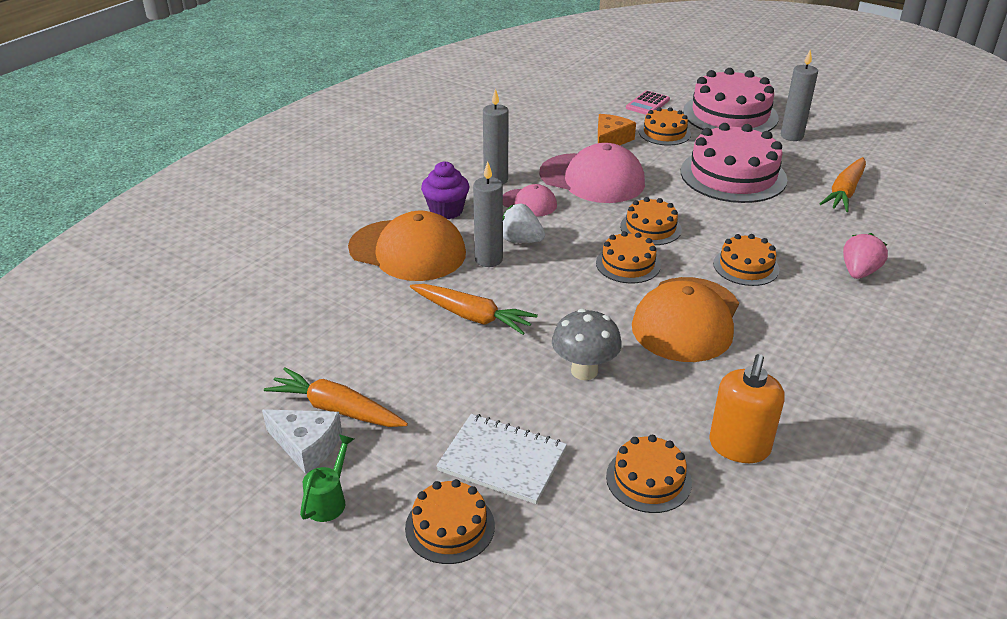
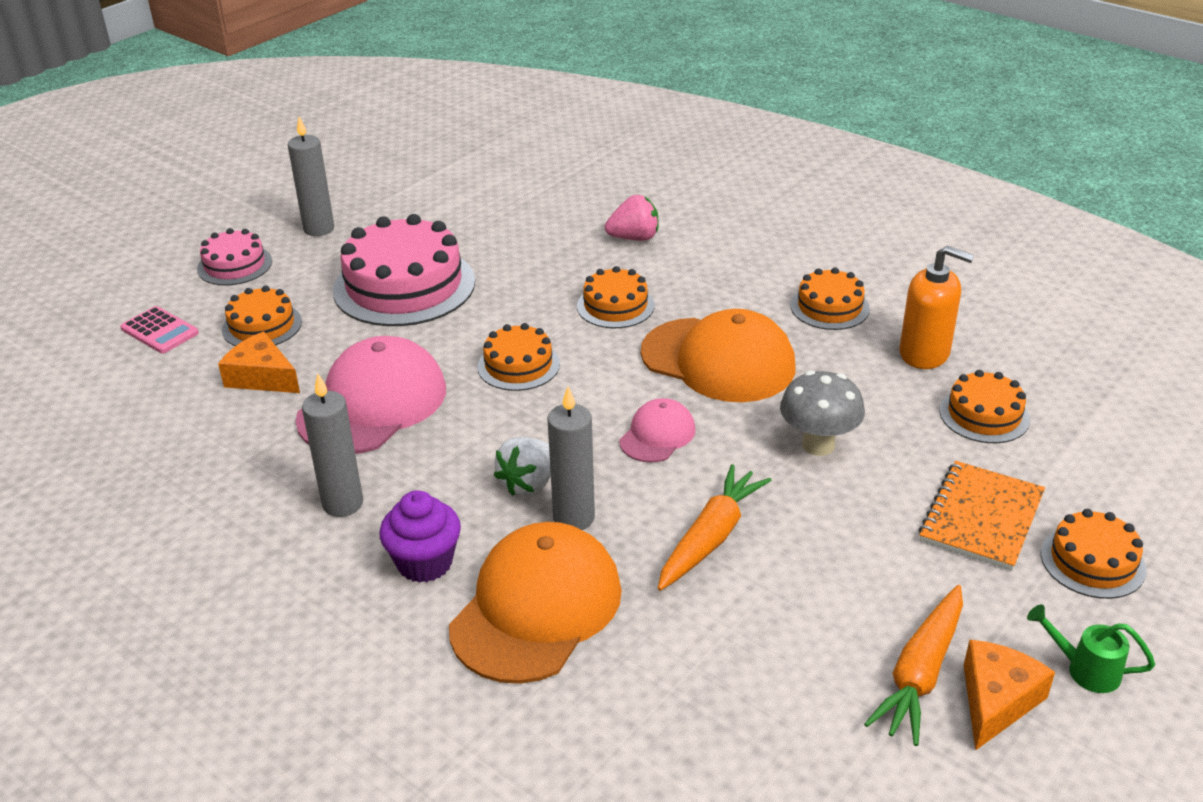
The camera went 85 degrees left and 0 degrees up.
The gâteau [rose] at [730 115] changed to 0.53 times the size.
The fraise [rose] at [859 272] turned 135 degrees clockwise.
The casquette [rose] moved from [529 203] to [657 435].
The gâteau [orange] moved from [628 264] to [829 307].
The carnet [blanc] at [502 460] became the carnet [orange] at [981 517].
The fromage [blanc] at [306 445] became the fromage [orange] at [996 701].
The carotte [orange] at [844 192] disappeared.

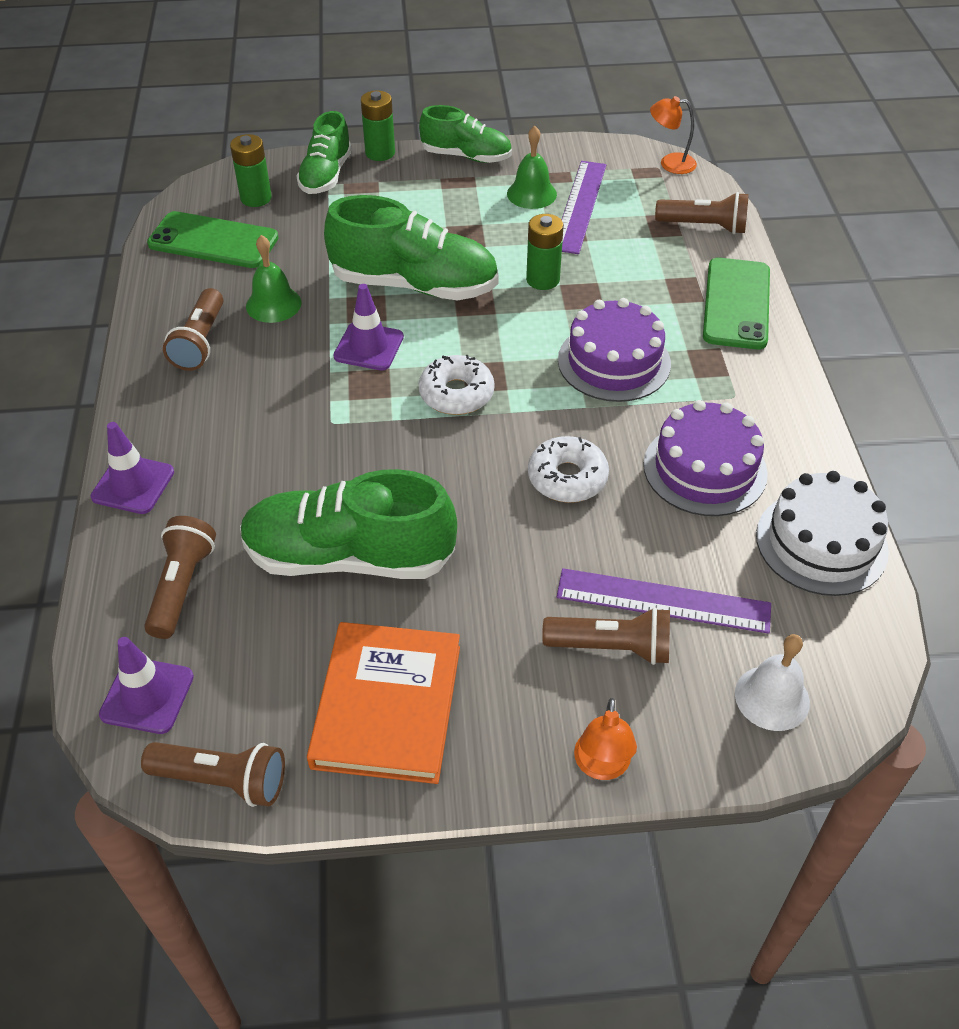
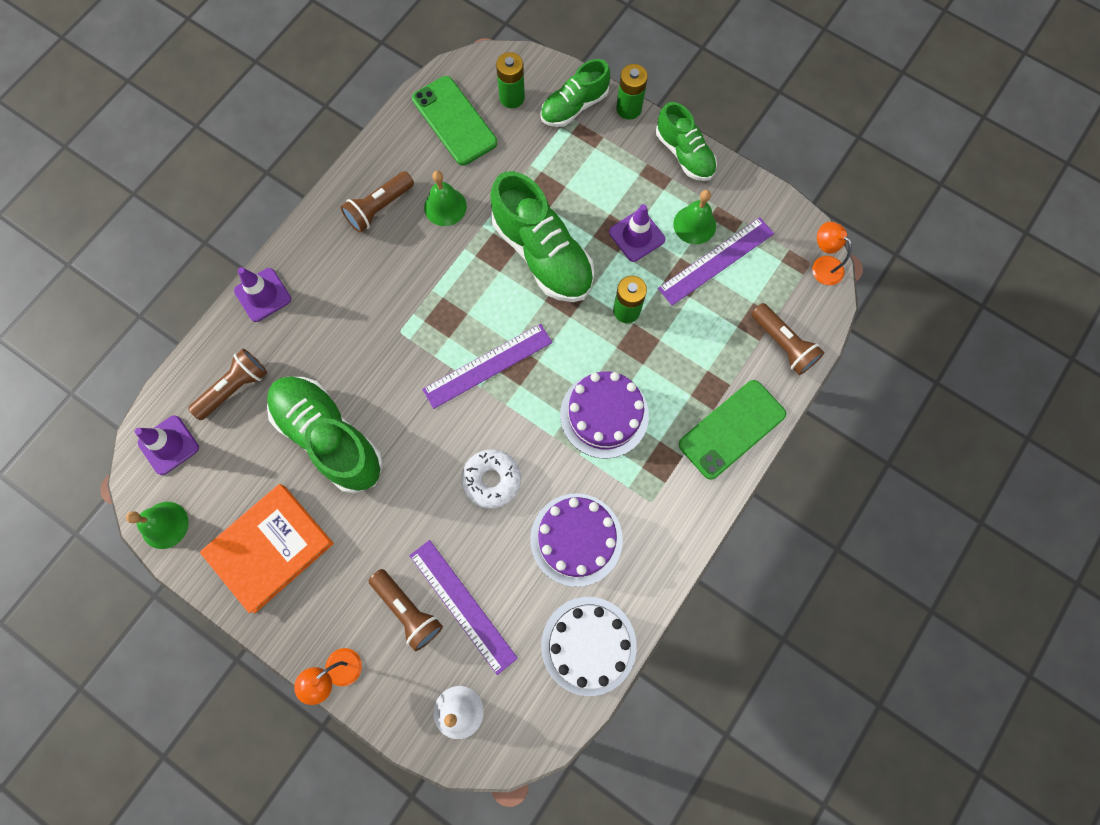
The camera went 40 degrees right and 25 degrees up.
The lampe de poche [marron] at [223 780] was replaced by the cloche [vert] at [164 525].
The beignet [blanc] at [456 394] was replaced by the règle [violet] at [487 365].
The cône de chantier [violet] moved from [369 347] to [636 236].

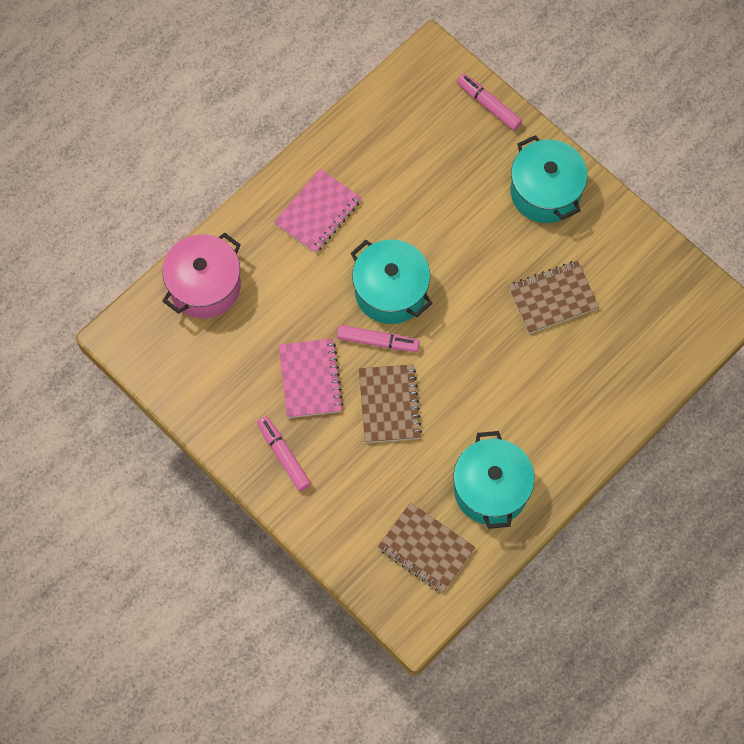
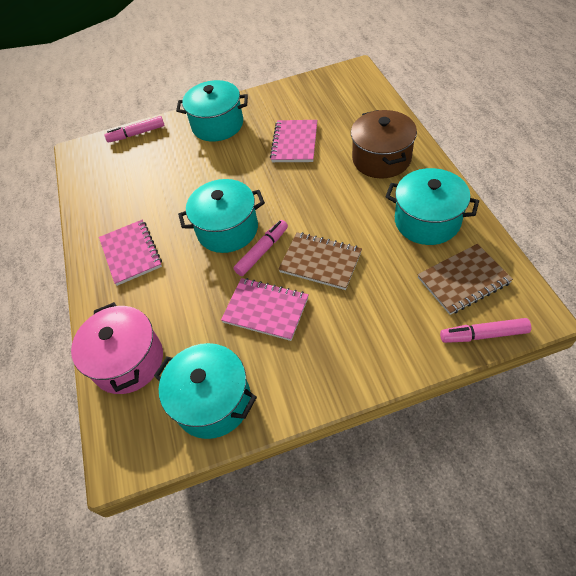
The camera went 55 degrees left and 15 degrees down.
The marmite [turquoise] at [213 401] appeared.
The carnet [marron] at [552 298] became the carnet [rose] at [294 143].
The marmite [marron] at [381 159] appeared.
The feutre [rose] moved from [283 456] to [483 335].

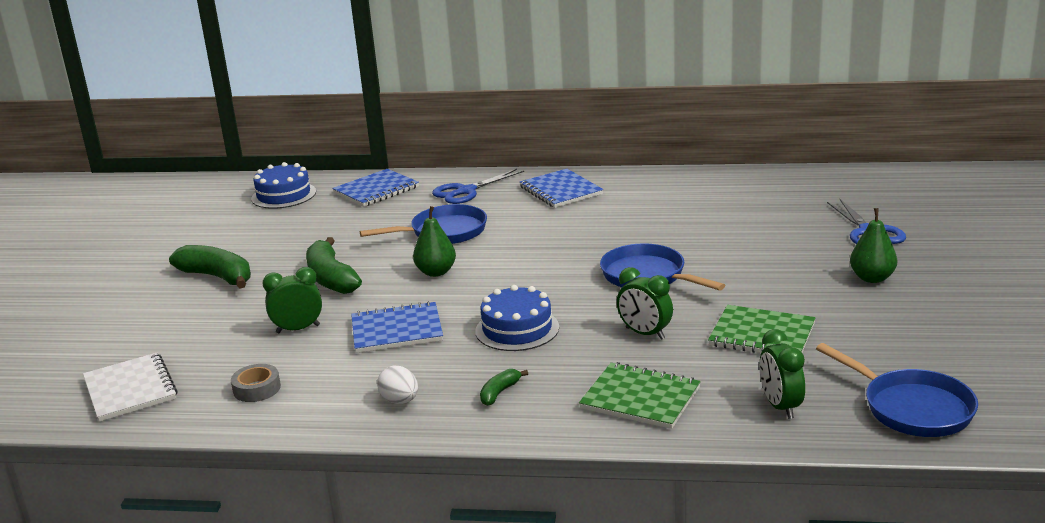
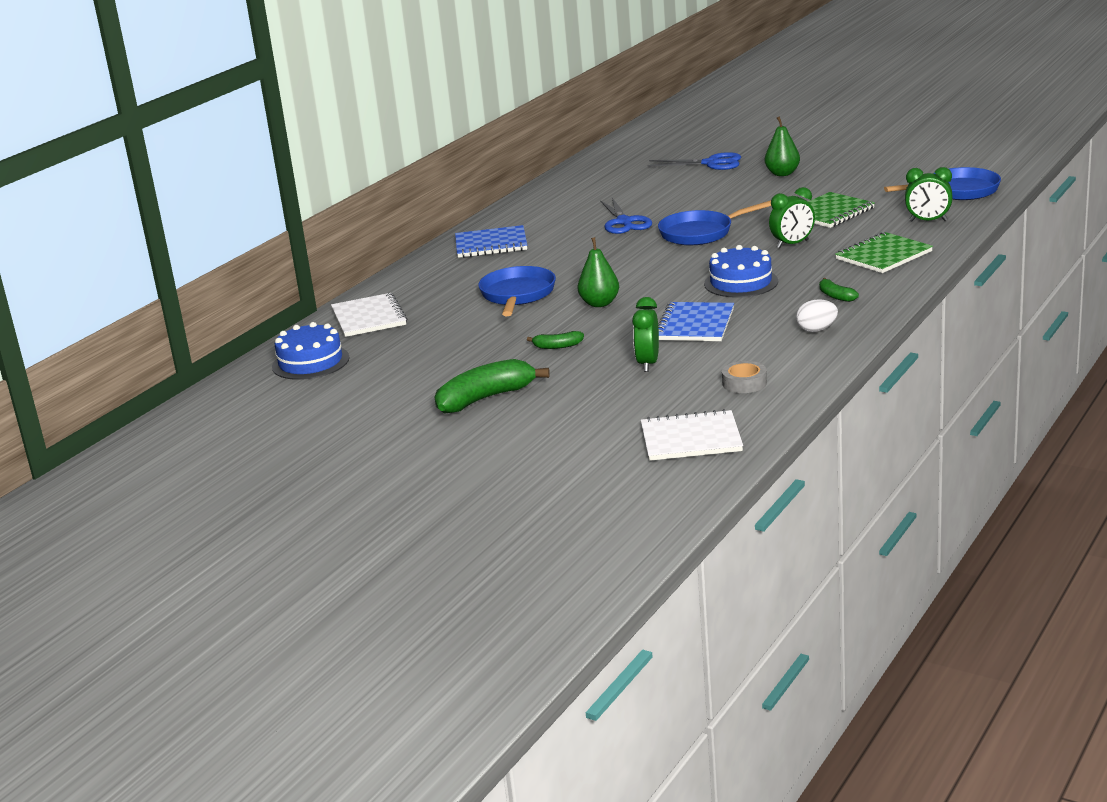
The camera went 65 degrees left and 0 degrees up.
The carnet [bleu] at [376 190] became the carnet [blanc] at [368 318].
The banane [vert] at [331 278] changed to 0.49 times the size.
The ciseaux [bleu] moved from [466 191] to [624 222].

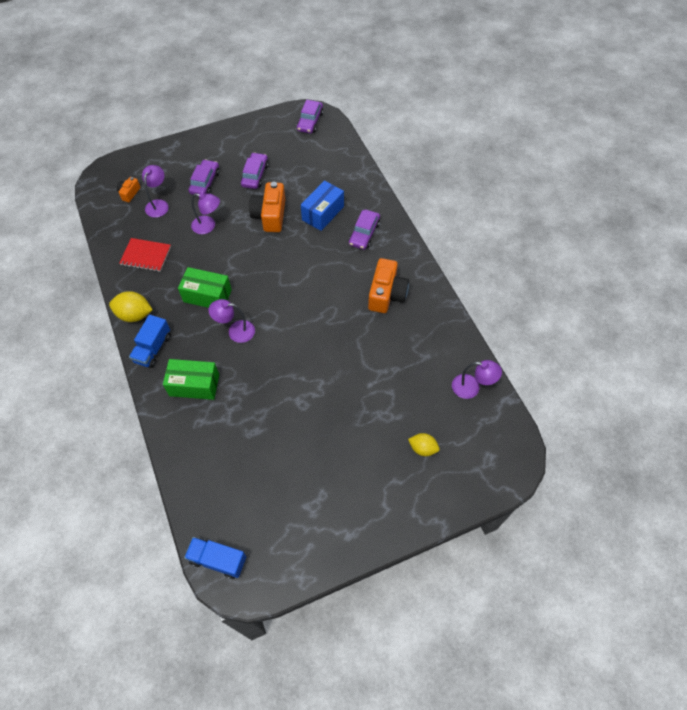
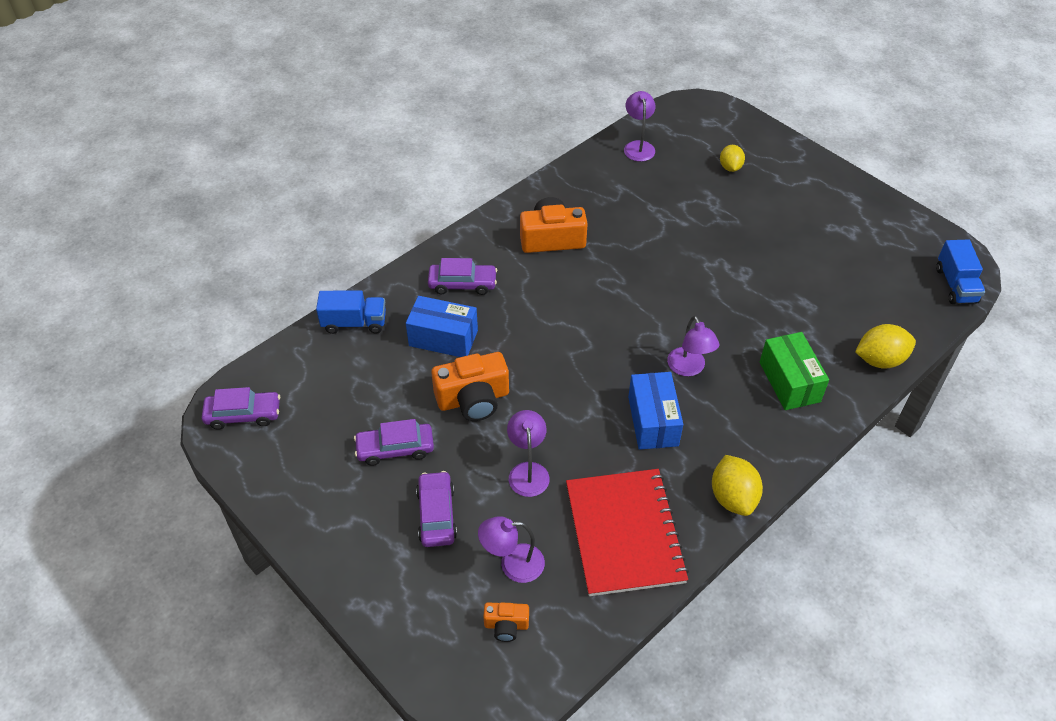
The camera went 110 degrees left and 10 degrees down.
The camion [bleu] moved from [153 348] to [354 323].
The voiture [violet] at [205 182] turned 90 degrees clockwise.
The carnet [rouge] at [146 256] changed to 1.74 times the size.
The boîte [vert] at [207 296] became the boîte [bleu] at [653 421].
The citron [jaune] at [880 360] appeared.

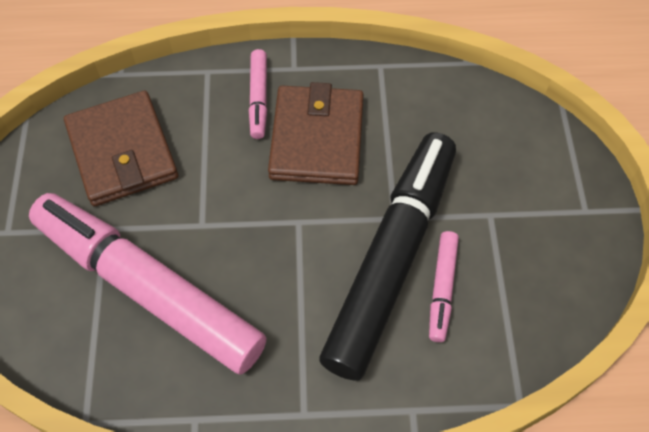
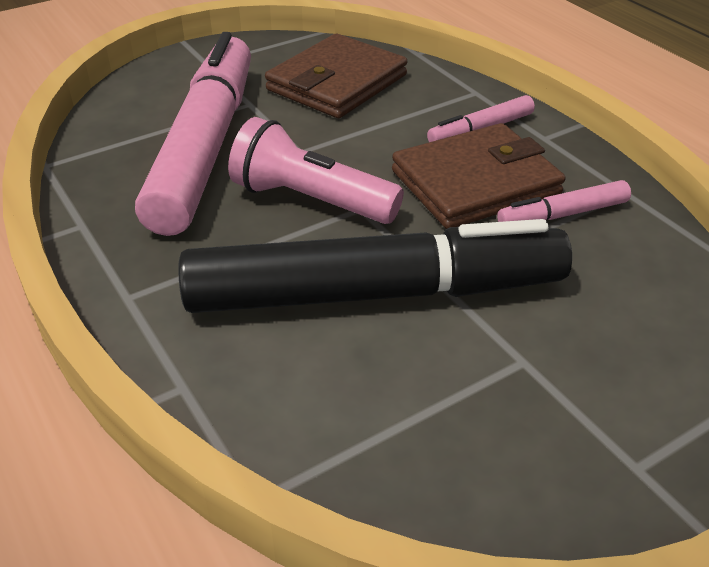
The camera went 60 degrees right and 20 degrees down.
The lampe de poche [rose] at [310 200] appeared.
The feutre [rose] moved from [442 289] to [562 214].

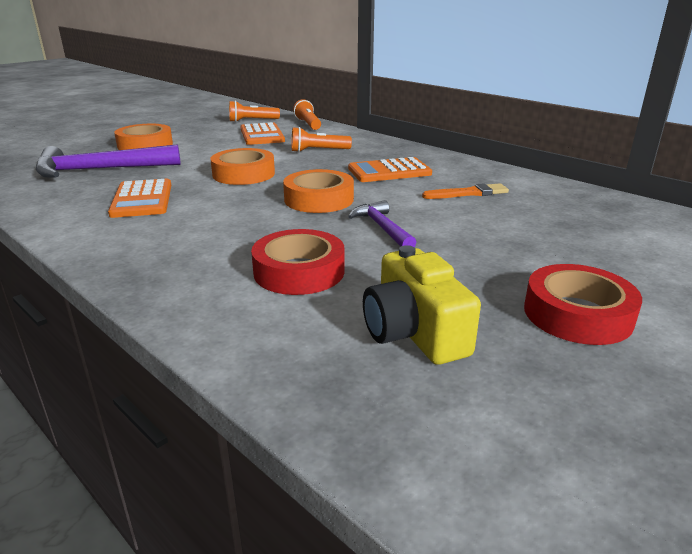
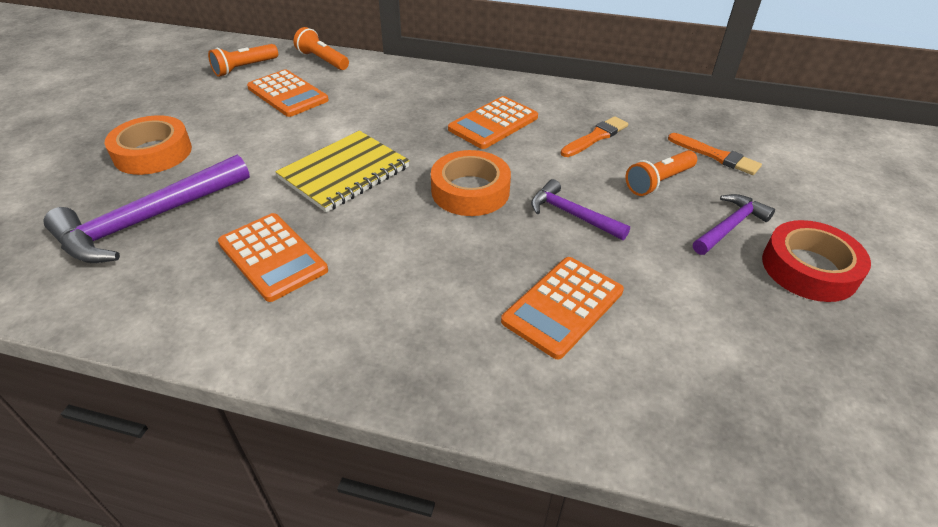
The camera went 30 degrees left and 15 degrees up.
The ruban adhésif [orange] at [243 174] was replaced by the carnet [jaune] at [344 173].
The ruban adhésif [rouge] at [299 271] was replaced by the calculatrice [orange] at [563 306].
The lampe de poche [orange] moved from [318 151] to [659 182].
The pinceau [orange] at [716 156] appeared.
The marteau [violet] at [730 226] appeared.
The appareil photo [jaune] at [414 332] disappeared.

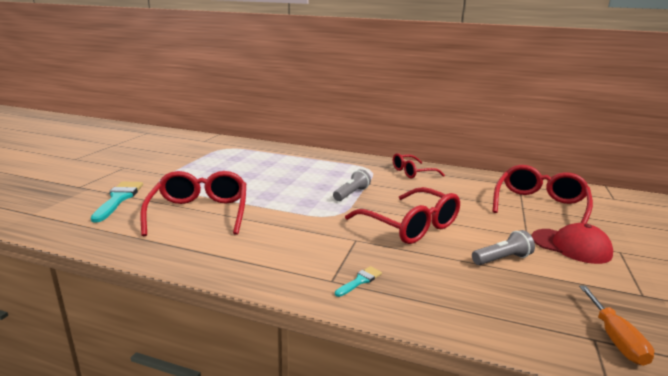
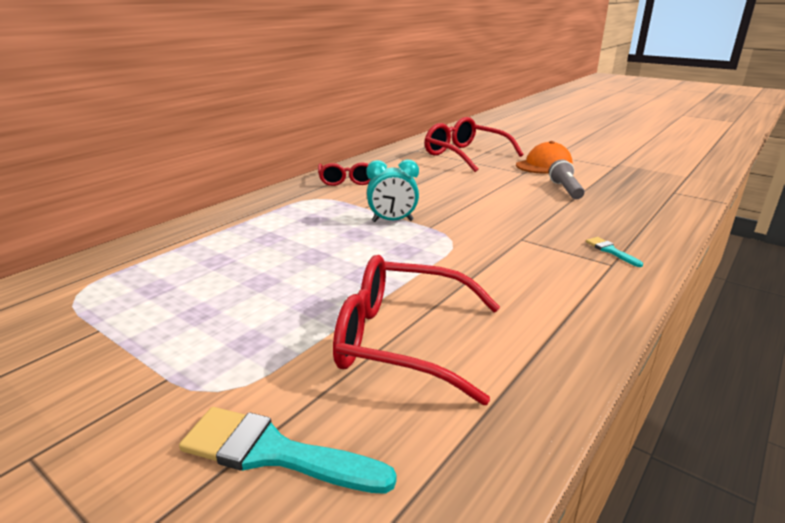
The camera went 70 degrees left and 5 degrees up.
The lampe de poche [gris] at [351 194] was replaced by the réveil [turquoise] at [392 221].
The casquette [rouge] at [571 246] became the casquette [orange] at [544 165].
The lunettes [rouge] at [410 226] disappeared.
The tournevis [orange] at [615 339] disappeared.

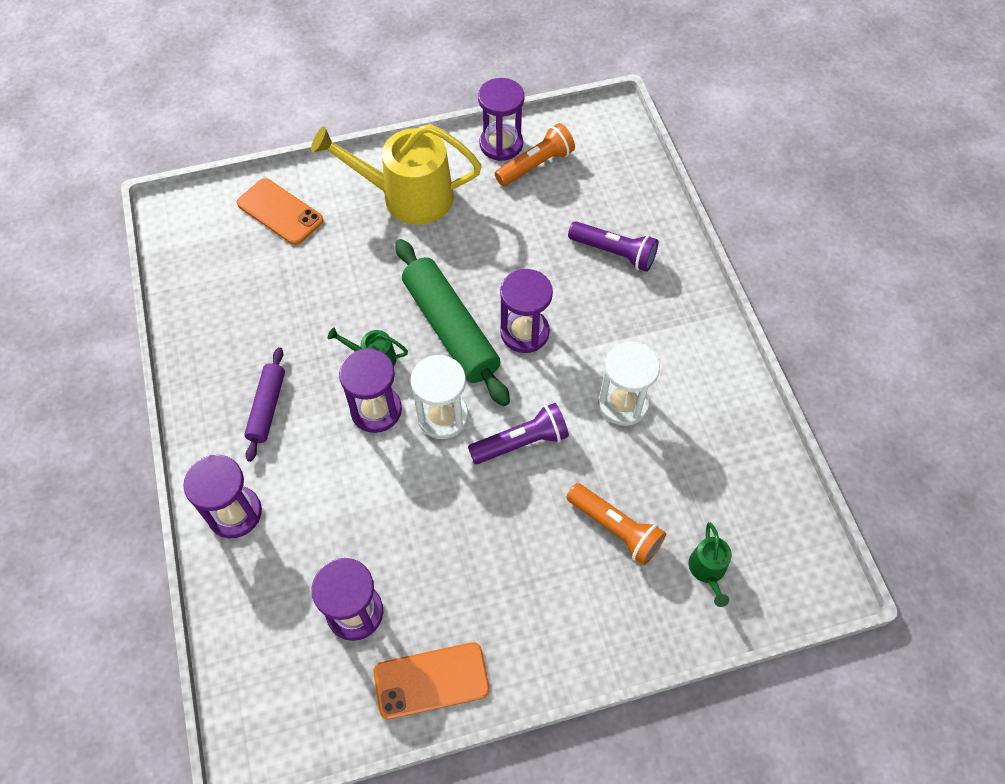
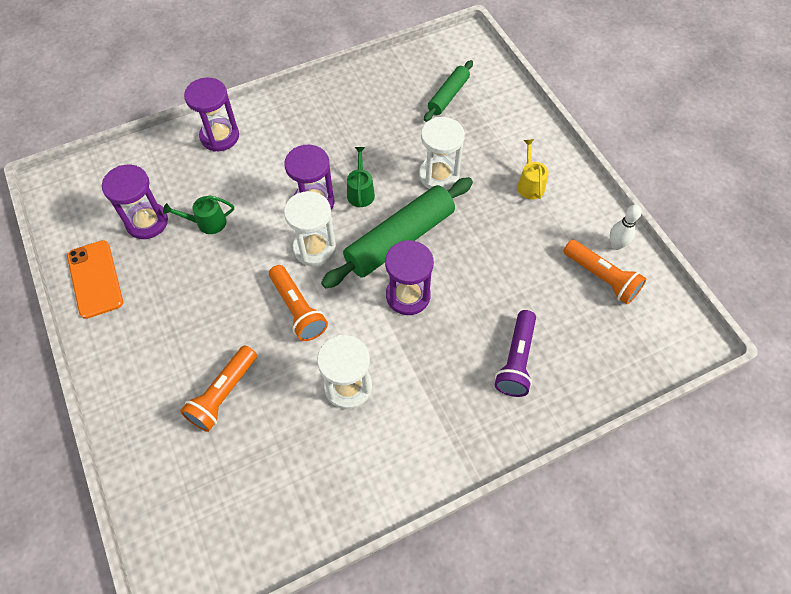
The camera went 80 degrees right and 0 degrees up.
The arrosoir [vert] moved from [708 570] to [207 223].
The lampe de poche [violet] at [521 442] became the lampe de poche [orange] at [298 309].
The sablier [blanc] at [439 175] appeared.
The rouleau à pâtisserie [vert] at [448 96] appeared.
The arrosoir [jaune] at [408 196] changed to 0.45 times the size.
The sablier [violet] at [501 144] was replaced by the quille [blanc] at [616 245].
The téléphone [orange] at [280 212] disappeared.
The rouleau à pâtisserie [violet] at [267 407] disappeared.

